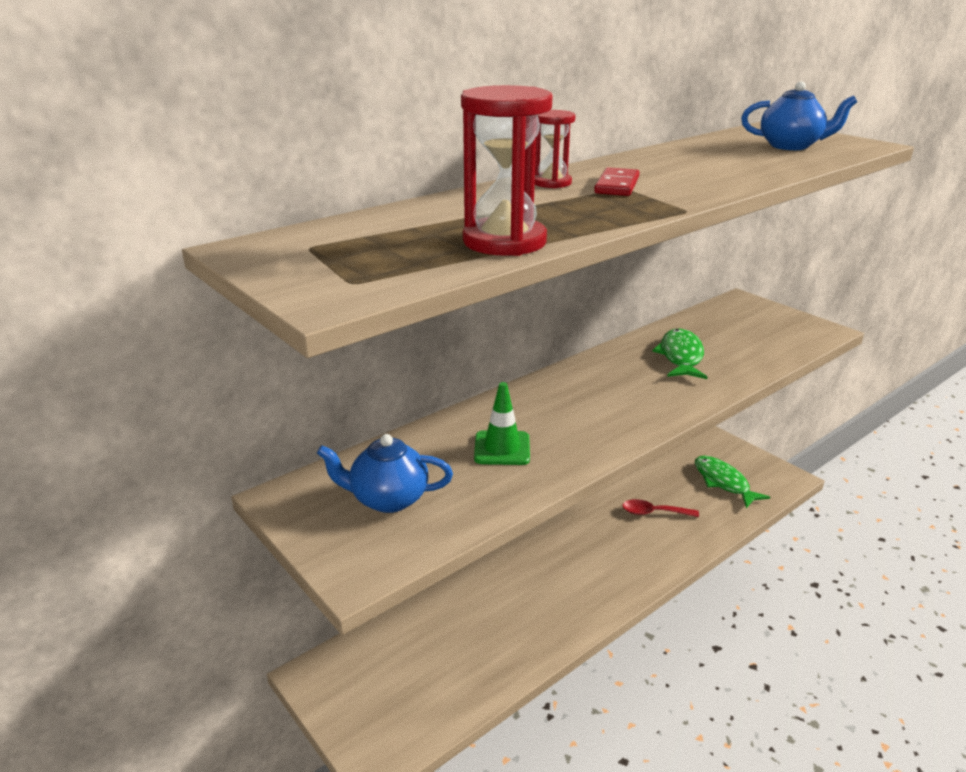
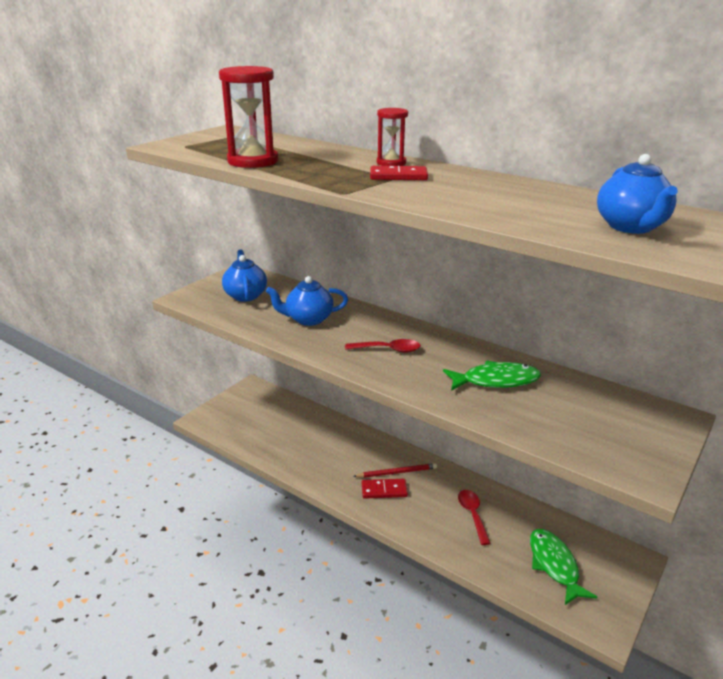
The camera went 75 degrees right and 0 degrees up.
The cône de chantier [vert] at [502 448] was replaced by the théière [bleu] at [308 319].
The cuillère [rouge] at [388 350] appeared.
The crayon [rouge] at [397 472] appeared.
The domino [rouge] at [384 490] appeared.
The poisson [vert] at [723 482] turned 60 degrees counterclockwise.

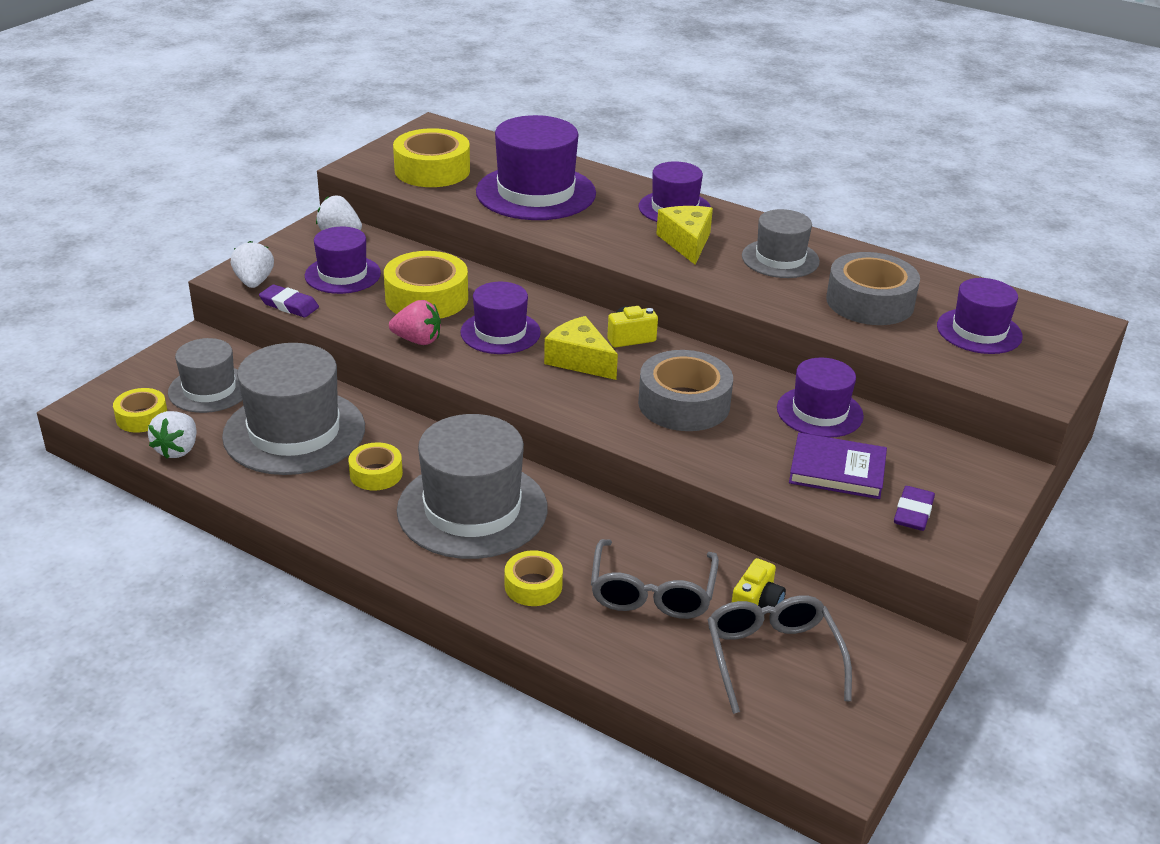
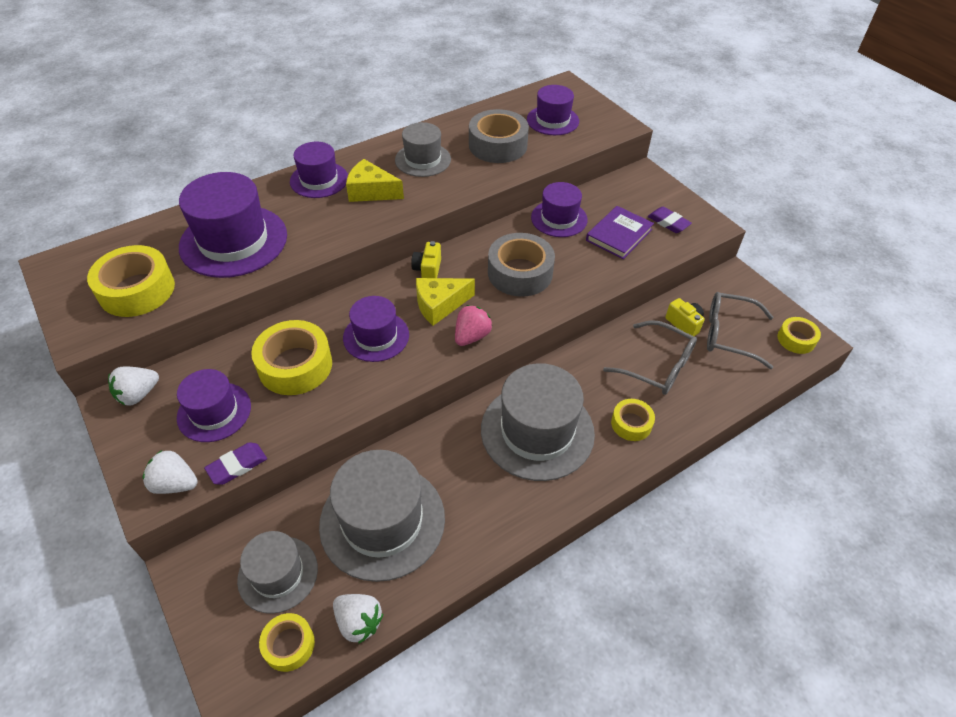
The camera went 65 degrees left and 15 degrees up.
The fraise [rose] moved from [417 340] to [471 336].
The ruban adhésif [jaune] moved from [376 474] to [796 339].

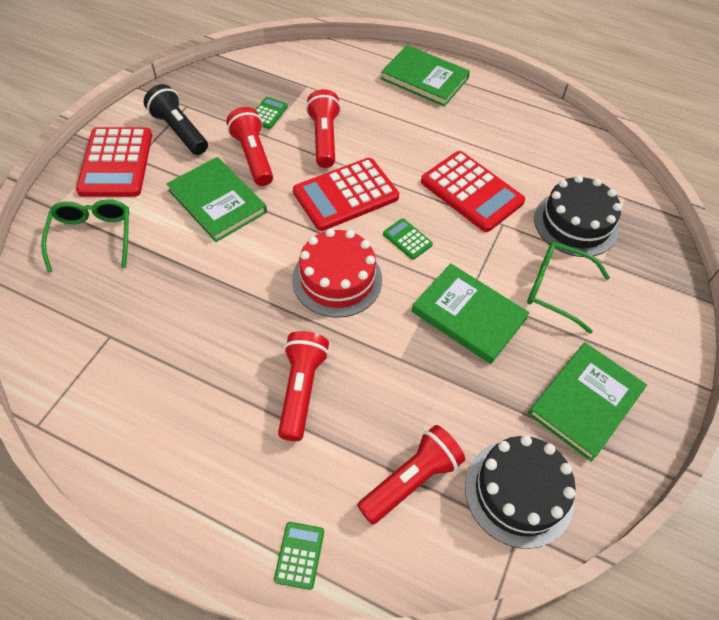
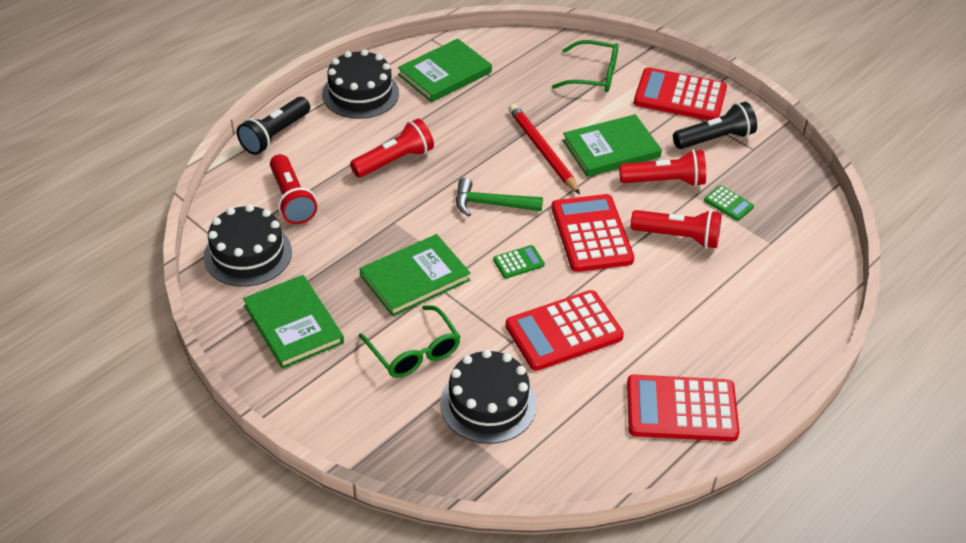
The camera went 110 degrees right and 10 degrees down.
The calculatrice [vert] at [299 555] was replaced by the lampe de poche [noir] at [275 135].
The gâteau [noir] at [360 93] appeared.
The lampe de poche [rouge] at [301 389] turned 60 degrees counterclockwise.
The lunettes [vert] at [556 289] turned 105 degrees clockwise.
The livre [vert] moved from [424 78] to [445 73].
The gâteau [rouge] at [337 279] was replaced by the marteau [vert] at [491 204].
The crayon [rouge] at [542 151] appeared.
The calculatrice [rouge] at [681 409] appeared.

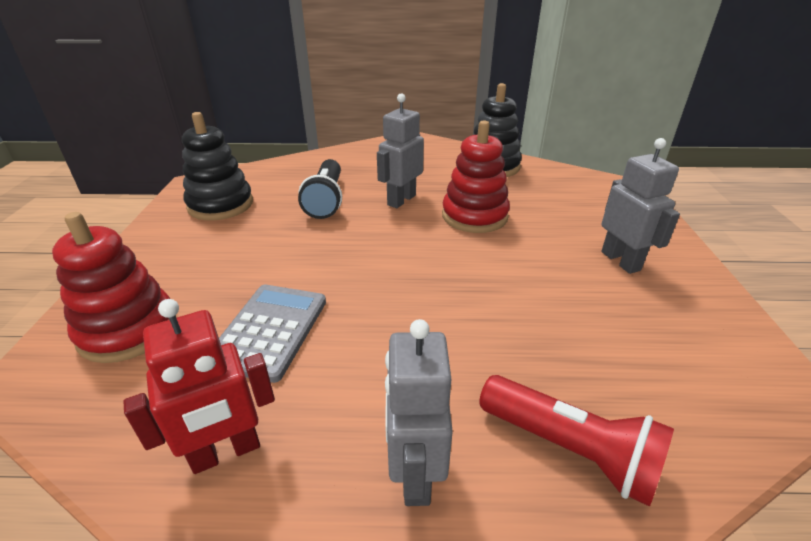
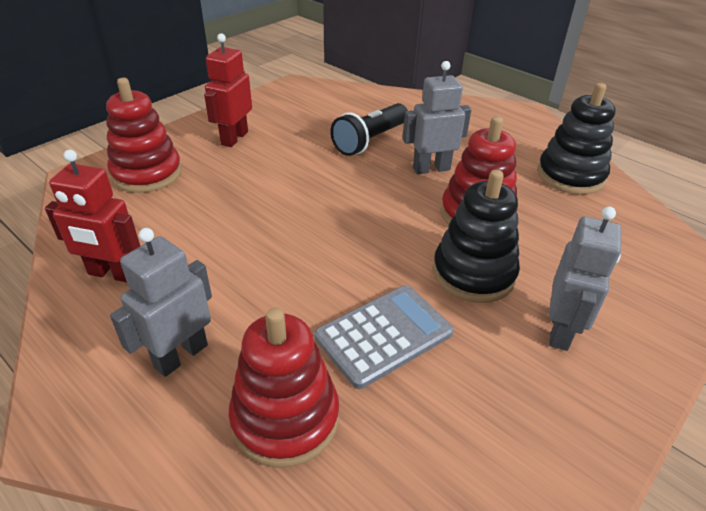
The camera went 40 degrees right and 5 degrees up.
The robot [rouge] at [234 138] appeared.
The lampe de poche [rouge] at [570 449] was replaced by the jouet à empiler [rouge] at [285 418].
The calculatrice [gris] moved from [270 331] to [384 335].
The jouet à empiler [noir] moved from [220 205] to [473 273].

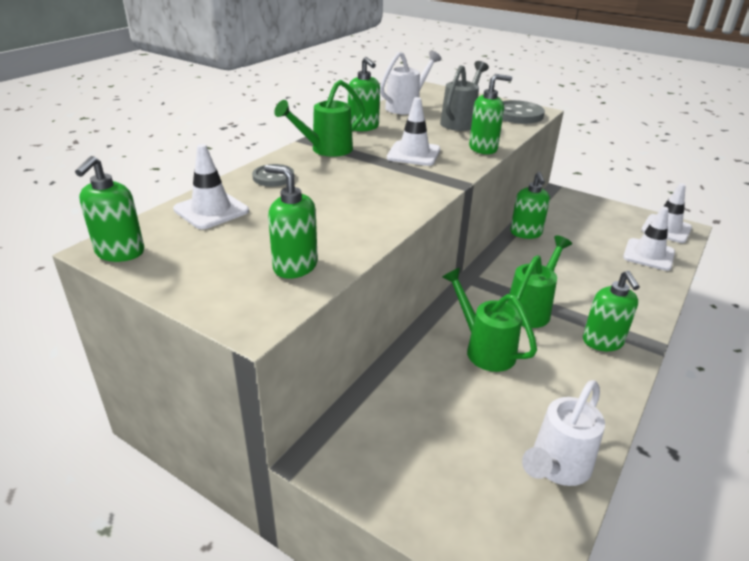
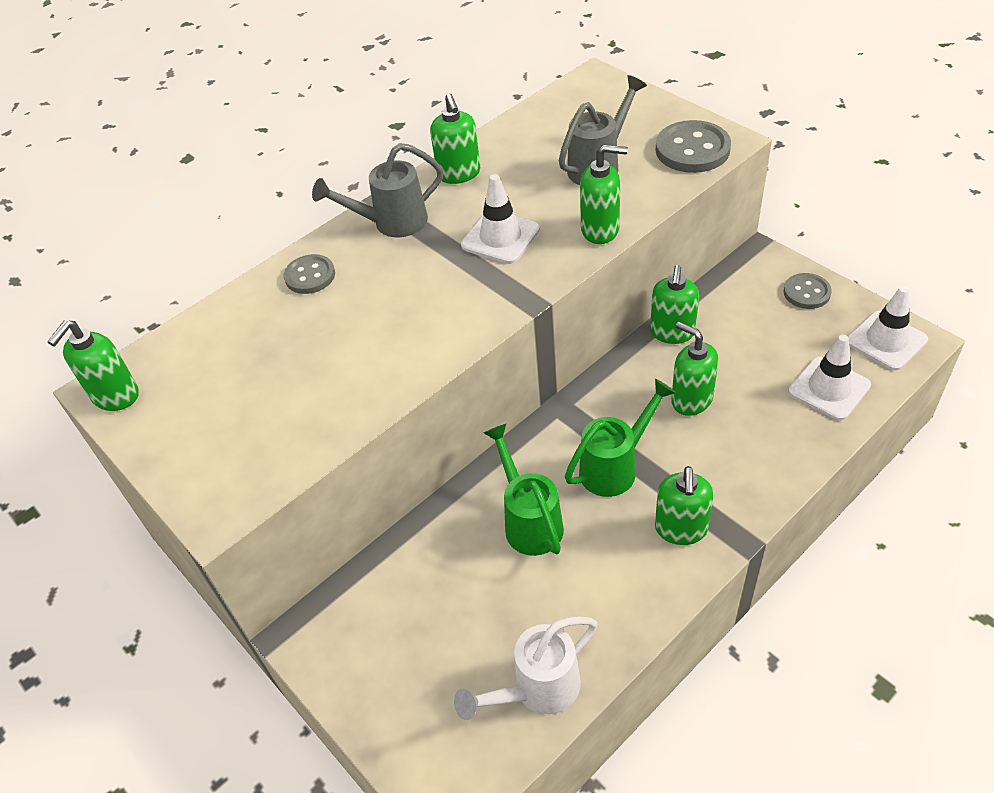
The camera went 20 degrees right and 15 degrees up.
The arrosoir [vert] at [325 150] became the arrosoir [gris] at [391 223].
The distributeur de savon [vert] moved from [295 266] to [691 400].
The bouton [gris] at [806 292] appeared.
The cône de chantier [blanc] at [211 210] disappeared.
The arrosoir [blanc] at [407 107] disappeared.

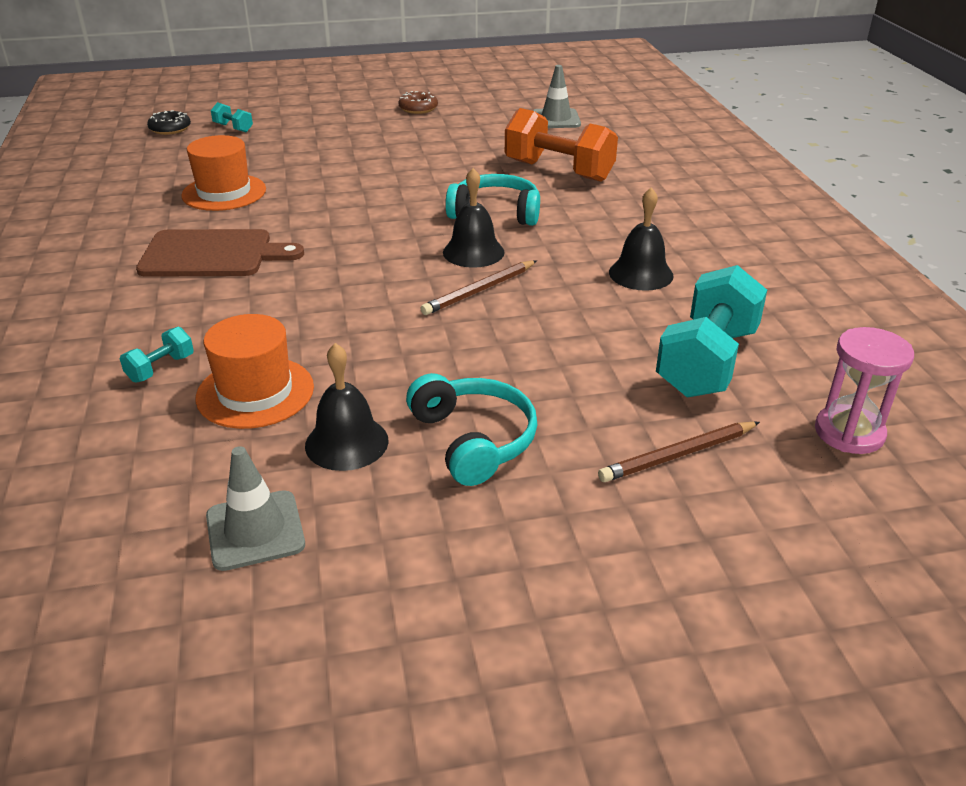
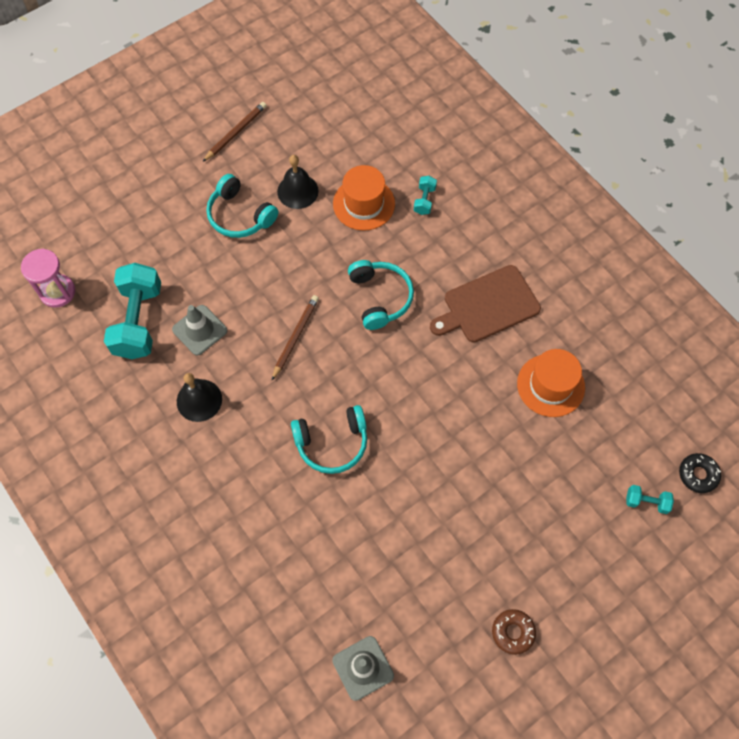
The camera went 155 degrees right and 30 degrees up.
The cône de chantier [gris] moved from [255 530] to [199 330].
The crayon [marron] moved from [678 455] to [236 133].
The casque audio [turquoise] at [380 297] appeared.
The cloche [noir] at [473 252] disappeared.
The haltère [orange] at [558 171] disappeared.

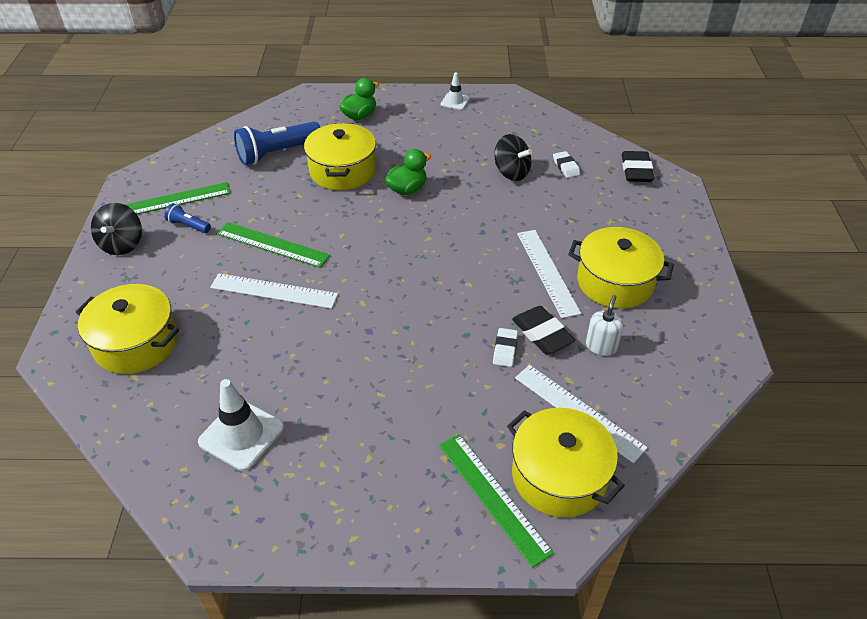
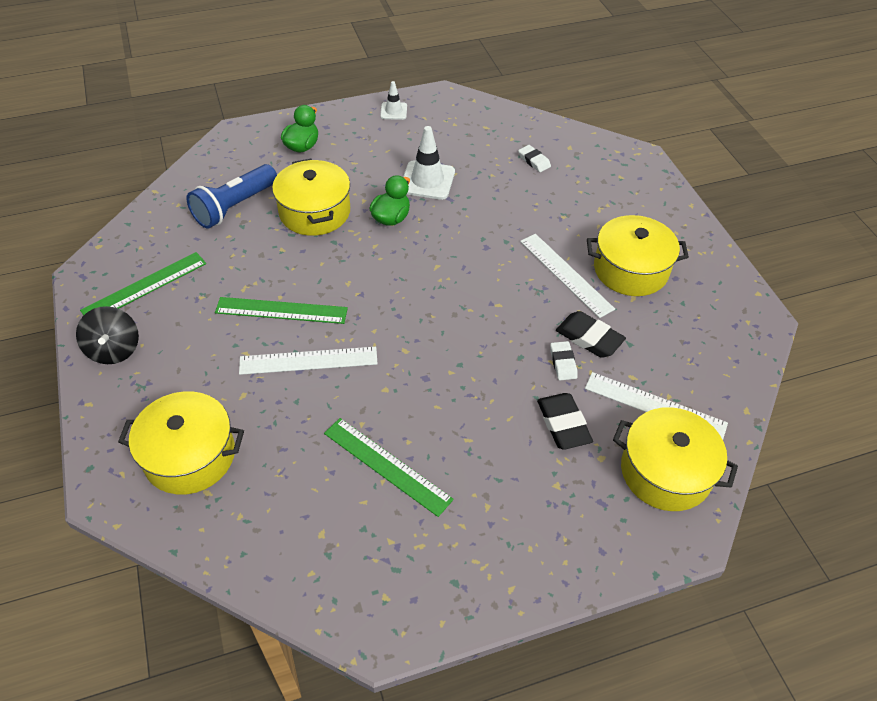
The camera went 20 degrees left and 5 degrees up.
The règle [vert] moved from [493 496] to [387 465].
The cône de chantier [blanc] moved from [241 435] to [427 180].
The gomme [noir] moved from [636 170] to [563 424].
The lampe de poche [bleu] at [188 225] disappeared.
The toupie [noir] at [511 172] disappeared.
The distributeur de savon [blanc] at [601 346] disappeared.

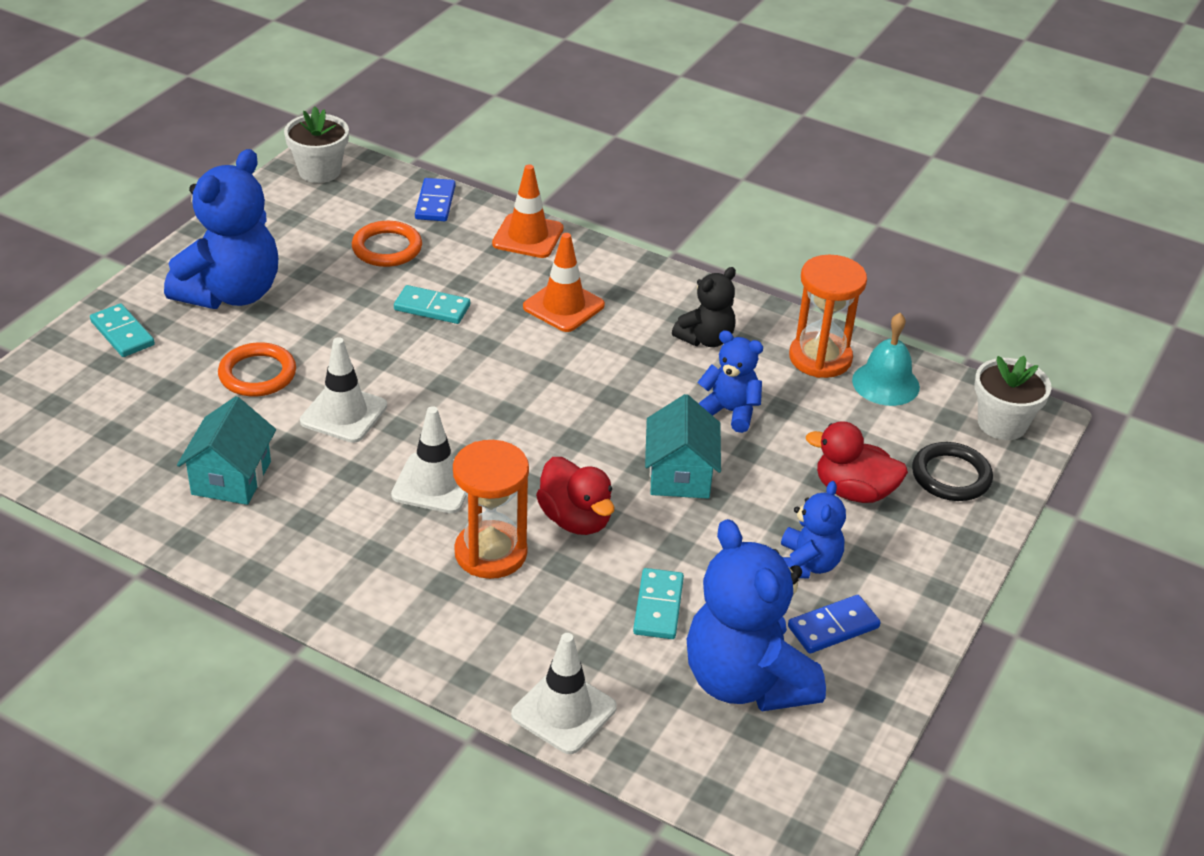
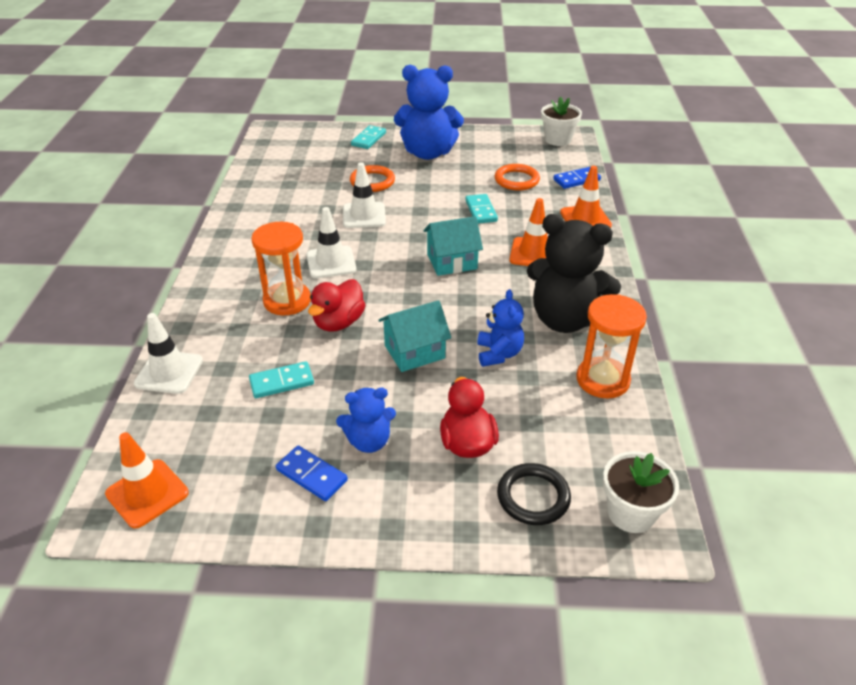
The camera went 65 degrees right and 0 degrees up.
The cône de chantier [orange] at [147 493] appeared.
The maison [turquoise] moved from [231 478] to [452 262].
The ours en peluche [noir] at [706 339] changed to 1.86 times the size.
The ours en peluche [bleu] at [746 681] disappeared.
The cloche [turquoise] at [885 383] disappeared.

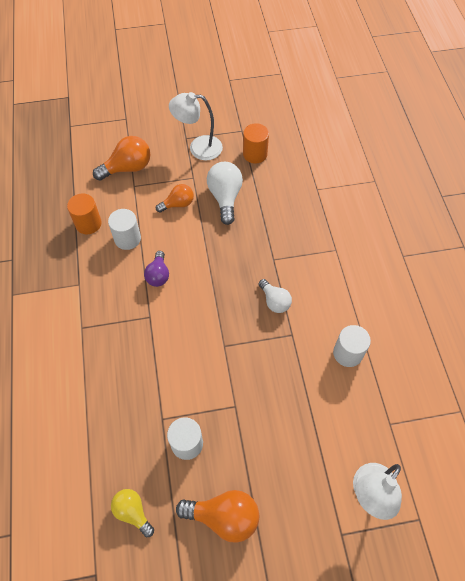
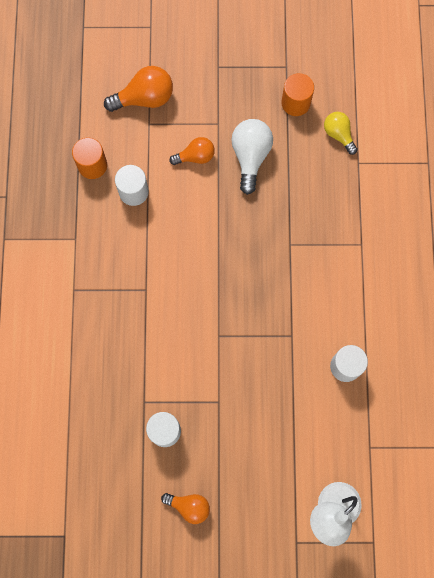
The camera went 10 degrees right and 15 degrees up.
The ampoule [orange] at [224 516] changed to 0.64 times the size.
The ampoule [jaune] moved from [133 512] to [338 134].
The ampoule [violet] at [158 275] disappeared.
The lampe [blanc] at [198 148] disappeared.
The ampoule [blanc] at [274 301] disappeared.

